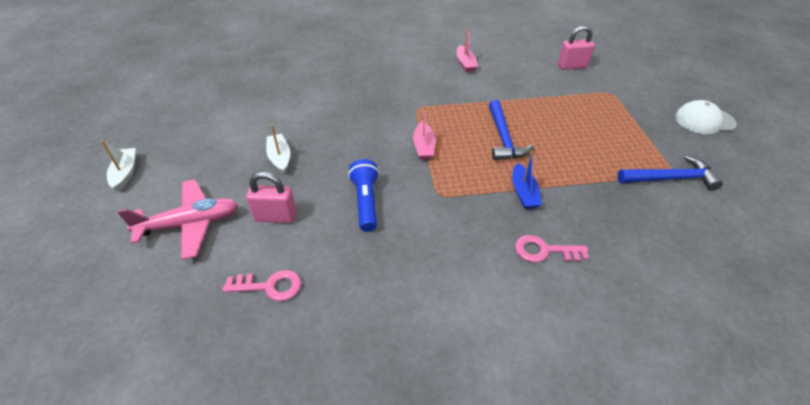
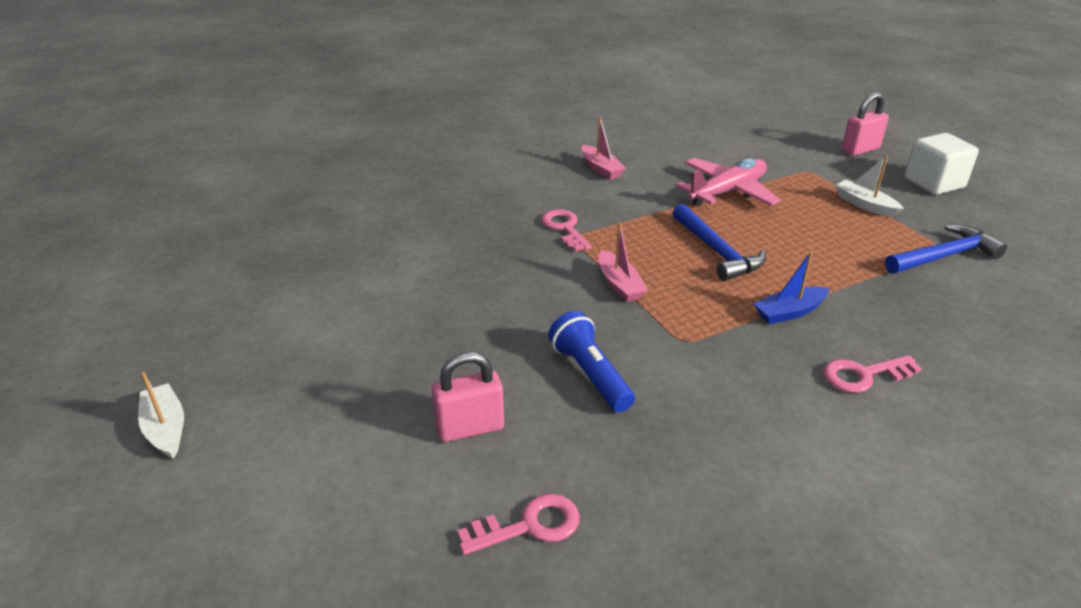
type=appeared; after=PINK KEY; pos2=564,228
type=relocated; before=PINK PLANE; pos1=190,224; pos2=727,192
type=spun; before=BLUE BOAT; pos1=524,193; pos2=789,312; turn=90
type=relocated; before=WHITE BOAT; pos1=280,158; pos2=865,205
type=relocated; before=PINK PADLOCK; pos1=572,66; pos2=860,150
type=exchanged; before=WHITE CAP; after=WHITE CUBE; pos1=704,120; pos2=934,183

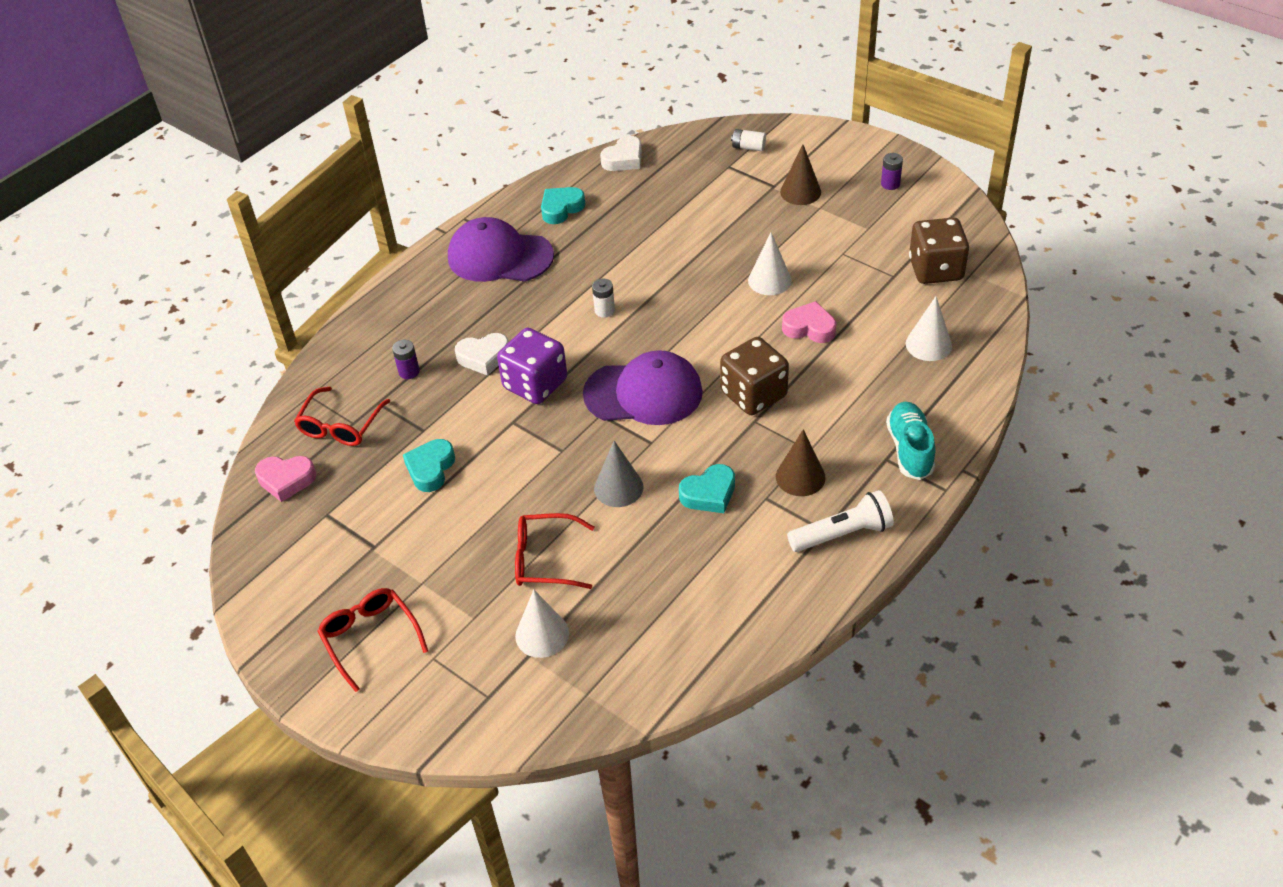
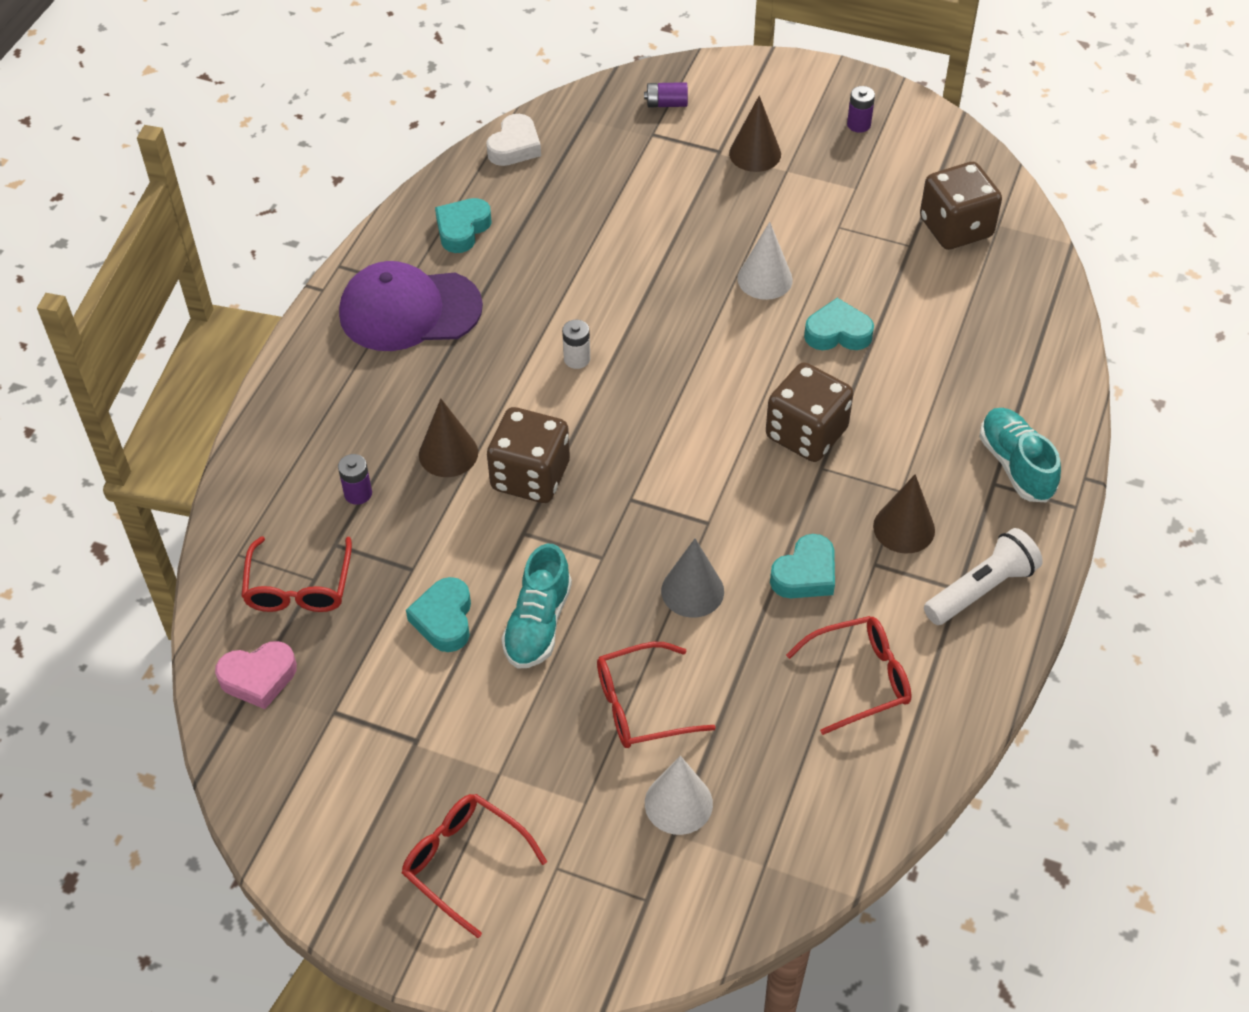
type=exchanged; before=WHITE HEART; after=BROWN CONE; pos1=484,357; pos2=448,453
type=colour; before=PURPLE DICE; after=BROWN DICE; pos1=535,384; pos2=530,476
type=appeared; after=TURQUOISE SHOE; pos2=538,624
type=colour; before=WHITE BATTERY; after=PURPLE BATTERY; pos1=748,147; pos2=666,104
type=appeared; after=RED GLASSES; pos2=859,678
type=colour; before=PINK HEART; after=TURQUOISE HEART; pos1=809,328; pos2=837,333
type=missing; before=PURPLE CAP; pos1=643,393
type=missing; before=WHITE CONE; pos1=928,344

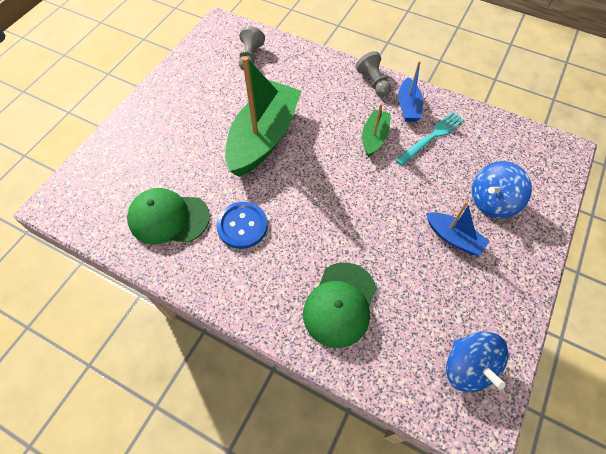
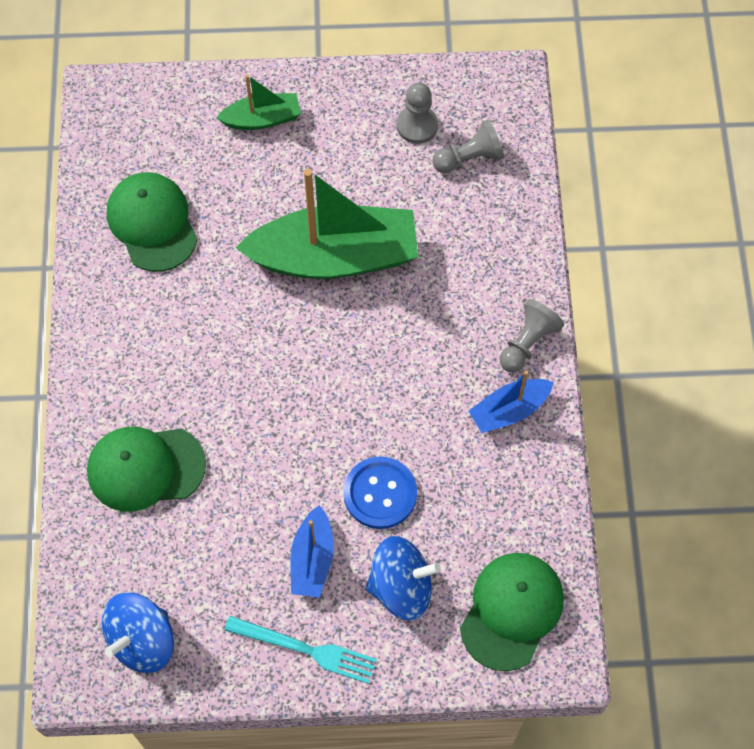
type=relocated; before=GREEN BOAT; pos1=374,137; pos2=262,119
type=relocated; before=TURQUOISE FORK; pos1=431,137; pos2=306,649
type=relocated; before=BLUE BUTTON; pos1=242,226; pos2=380,493
type=spun; before=BLUE SPINNING TOP; pos1=492,201; pos2=401,587; turn=150
type=appeared; after=GREY PAWN; pos2=417,126
type=appeared; after=GREEN CAP; pos2=511,611

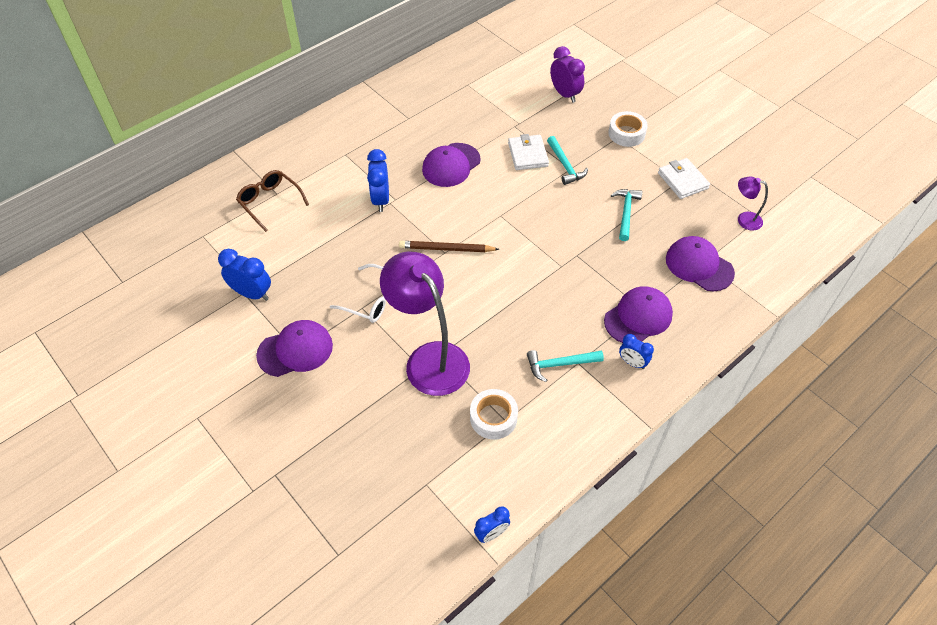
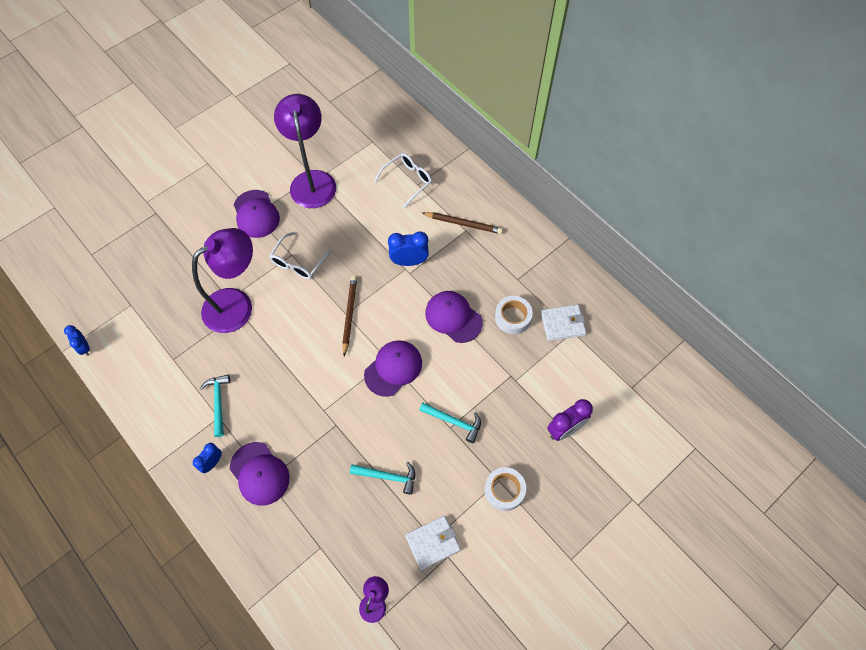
type=exchanged; before=BLUE CLOCK; after=PURPLE LAMP; pos1=252,293; pos2=312,180
type=relocated; before=PURPLE CAP; pos1=699,266; pos2=393,368
type=colour; before=BROWN GLASSES; after=WHITE GLASSES; pos1=270,202; pos2=407,181
type=spun; before=TURQUOISE HAMMER; pos1=565,165; pos2=454,422; turn=-135
type=appeared; after=BROWN PENCIL; pos2=463,224
type=relocated; before=WHITE TAPE; pos1=493,418; pos2=512,317
type=relocated; before=WHITE WALLET; pos1=528,154; pos2=562,324

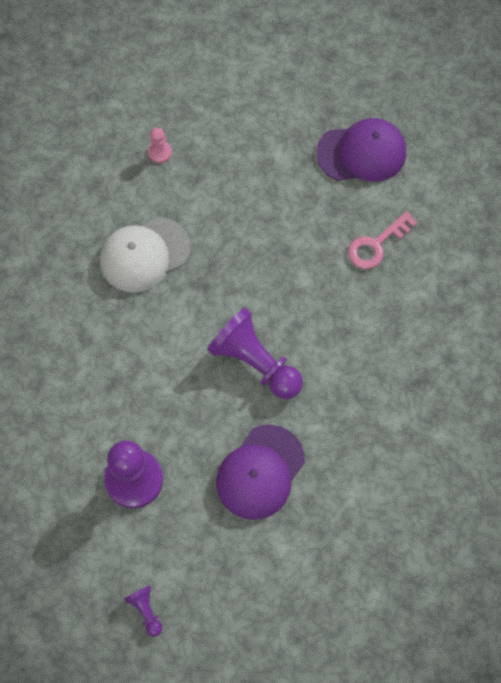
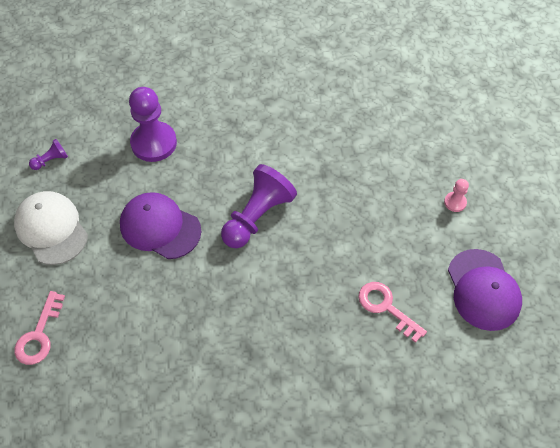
type=relocated; before=WHITE CAP; pos1=144,255; pos2=51,229
type=appeared; after=PINK KEY; pos2=39,335
type=relocated; before=PINK PAWN; pos1=160,152; pos2=455,202

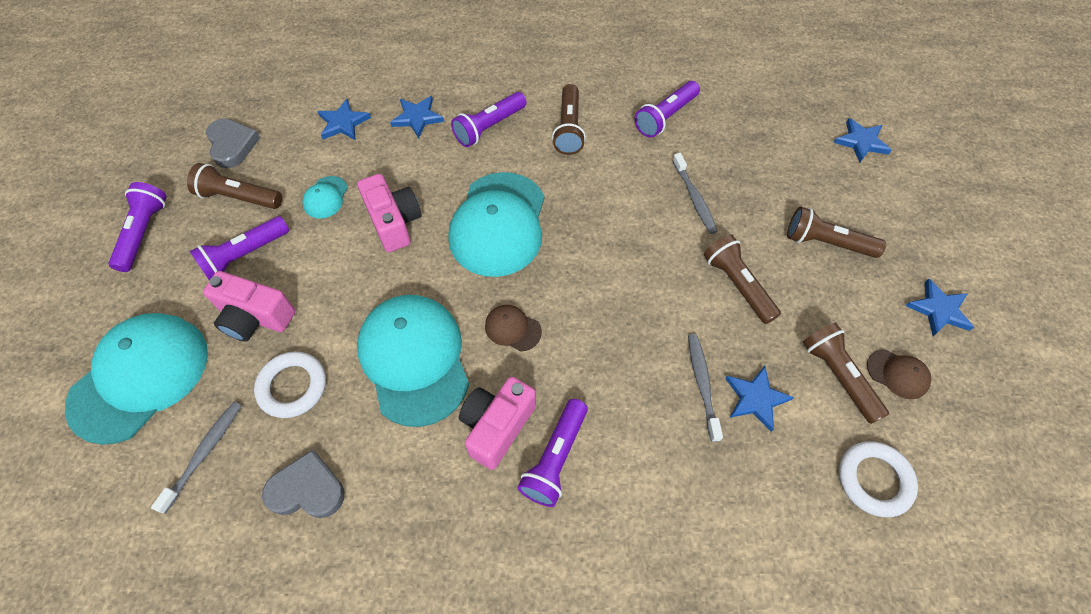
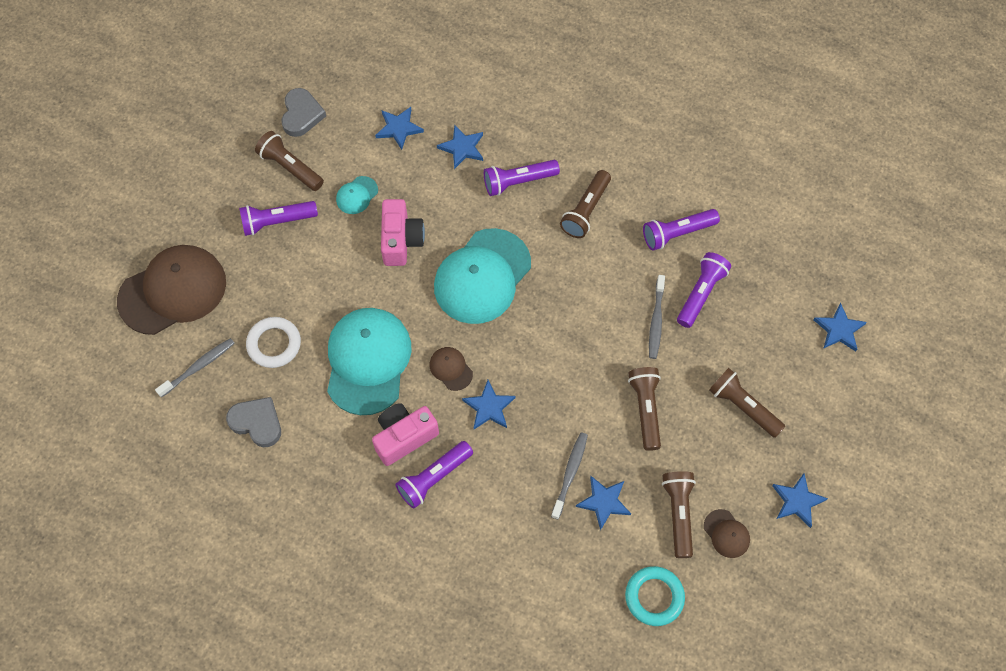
type=colour; before=TURQUOISE CAP; after=BROWN CAP; pos1=140,377; pos2=173,291
type=appeared; after=BLUE STAR; pos2=489,407
type=colour; before=WHITE RING; after=TURQUOISE RING; pos1=874,480; pos2=654,597
type=relocated; before=PURPLE FLASHLIGHT; pos1=144,233; pos2=701,293
type=missing; before=PINK CAMERA; pos1=255,317

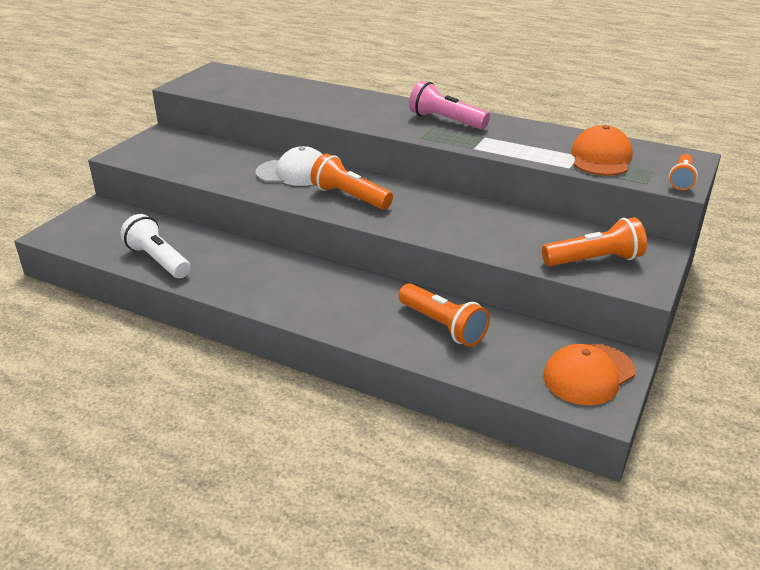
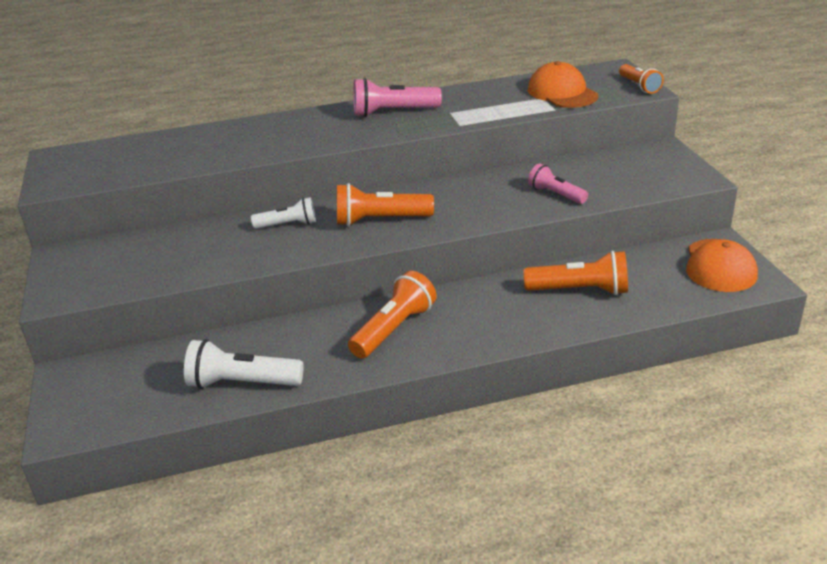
type=exchanged; before=WHITE CAP; after=WHITE FLASHLIGHT; pos1=294,173; pos2=288,225
type=relocated; before=ORANGE FLASHLIGHT; pos1=594,260; pos2=394,329
type=appeared; after=PINK FLASHLIGHT; pos2=556,194

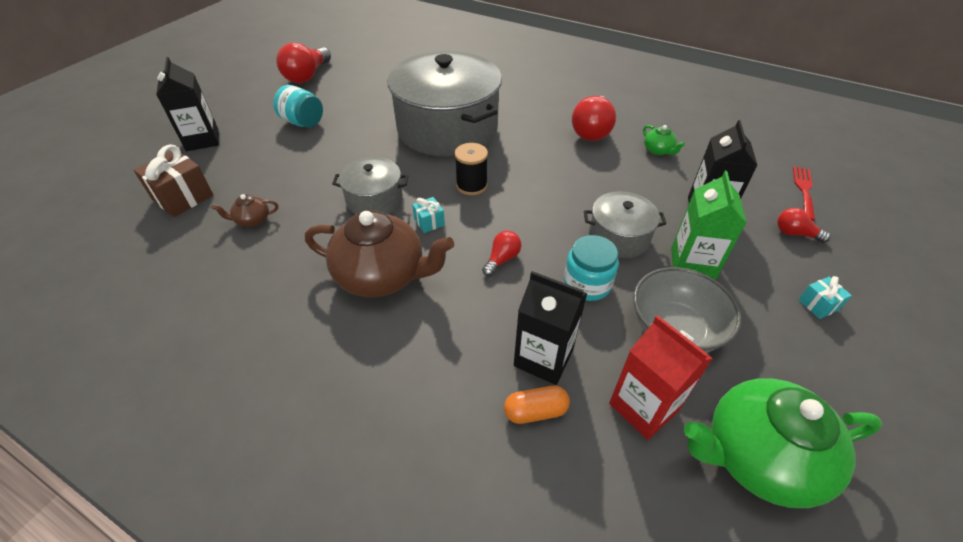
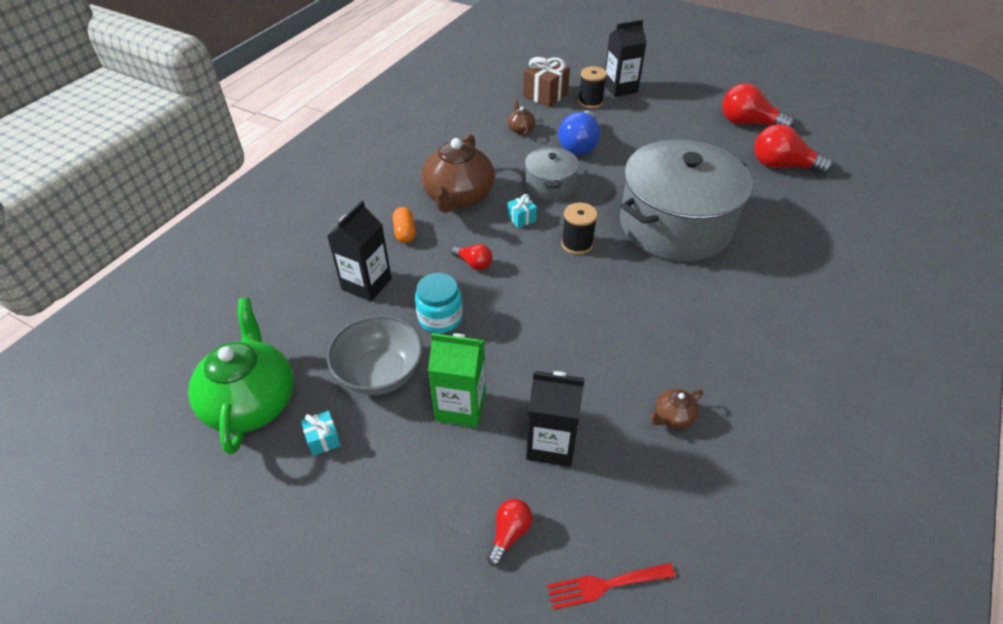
type=relocated; before=TURQUOISE GIFT; pos1=818,305; pos2=323,439
type=relocated; before=ORANGE CAPSULE; pos1=535,411; pos2=405,232
type=spun; before=RED FORK; pos1=804,190; pos2=604,585; turn=150
type=appeared; after=BLUE LIGHT BULB; pos2=579,145
type=appeared; after=BLACK SPOOL; pos2=590,102
type=colour; before=GREEN TEAPOT; after=BROWN TEAPOT; pos1=658,150; pos2=672,417
type=relocated; before=RED LIGHT BULB; pos1=592,131; pos2=782,166
type=missing; before=TURQUOISE JAR; pos1=303,122
type=missing; before=GREY POT; pos1=618,237
type=missing; before=RED CARTON; pos1=643,407

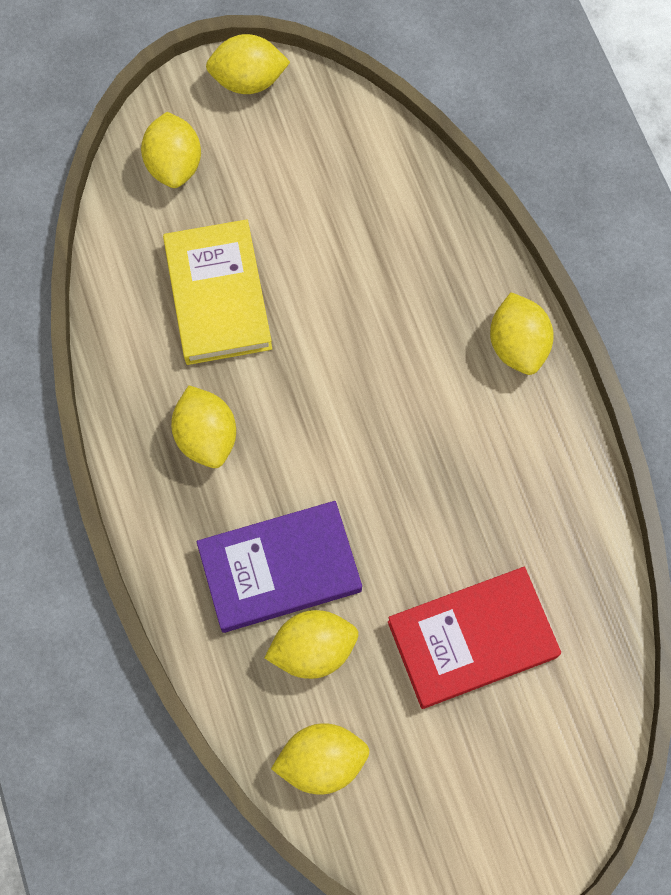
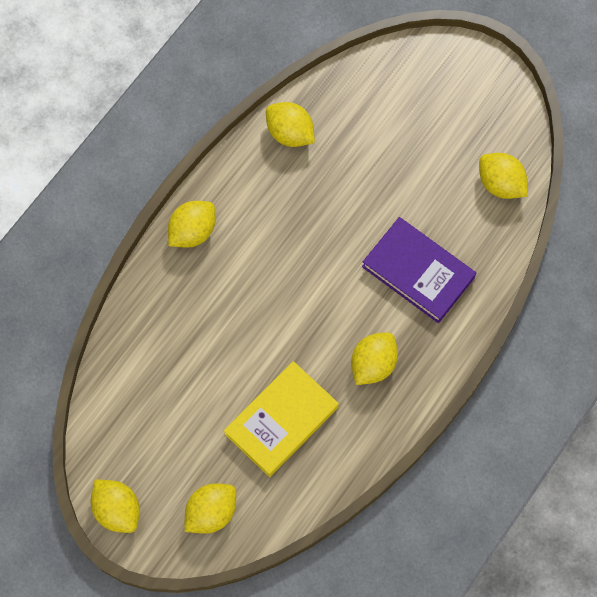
type=relocated; before=YELLOW LEMON; pos1=313,649; pos2=290,133
type=missing; before=RED BOOK; pos1=472,639

